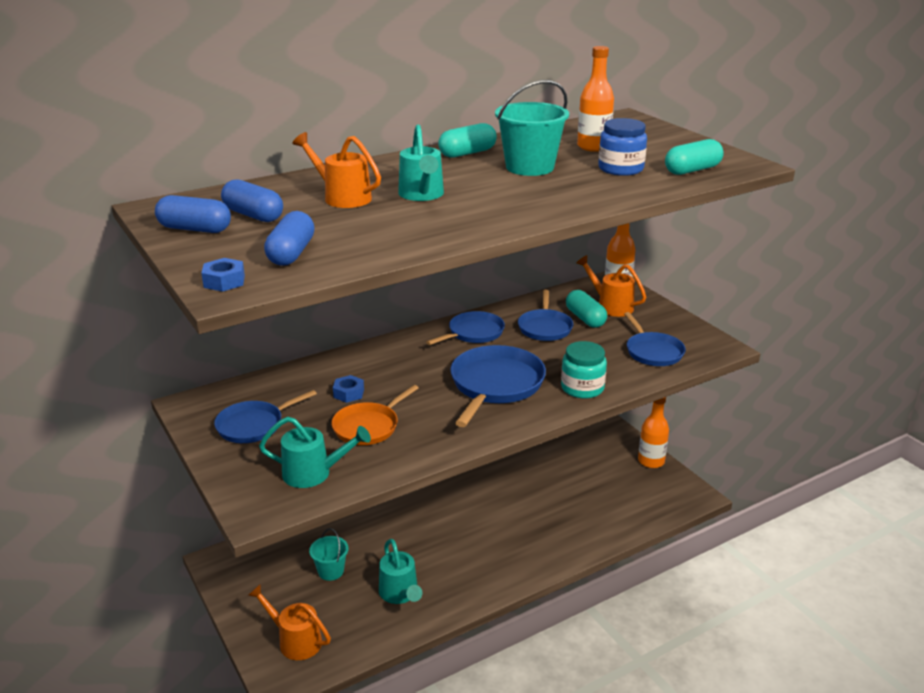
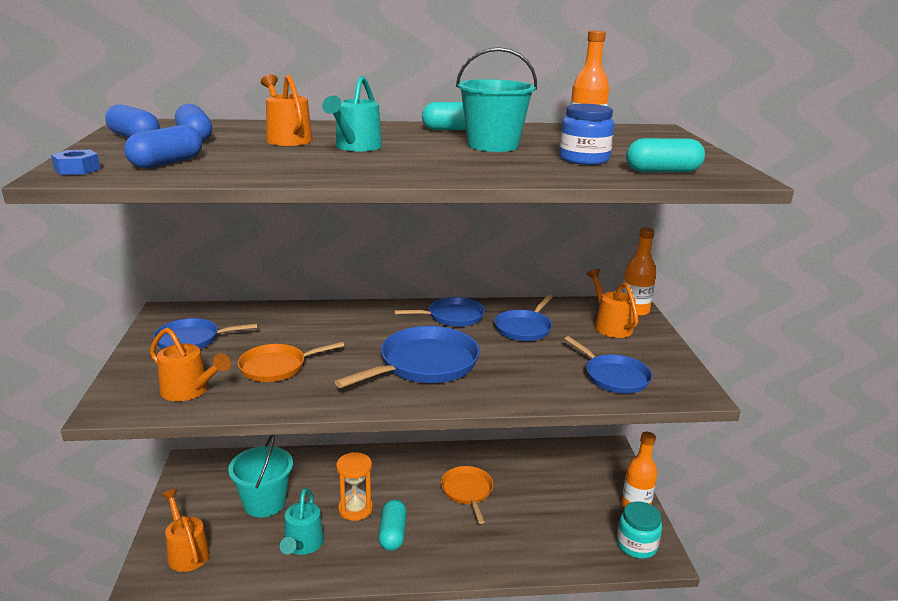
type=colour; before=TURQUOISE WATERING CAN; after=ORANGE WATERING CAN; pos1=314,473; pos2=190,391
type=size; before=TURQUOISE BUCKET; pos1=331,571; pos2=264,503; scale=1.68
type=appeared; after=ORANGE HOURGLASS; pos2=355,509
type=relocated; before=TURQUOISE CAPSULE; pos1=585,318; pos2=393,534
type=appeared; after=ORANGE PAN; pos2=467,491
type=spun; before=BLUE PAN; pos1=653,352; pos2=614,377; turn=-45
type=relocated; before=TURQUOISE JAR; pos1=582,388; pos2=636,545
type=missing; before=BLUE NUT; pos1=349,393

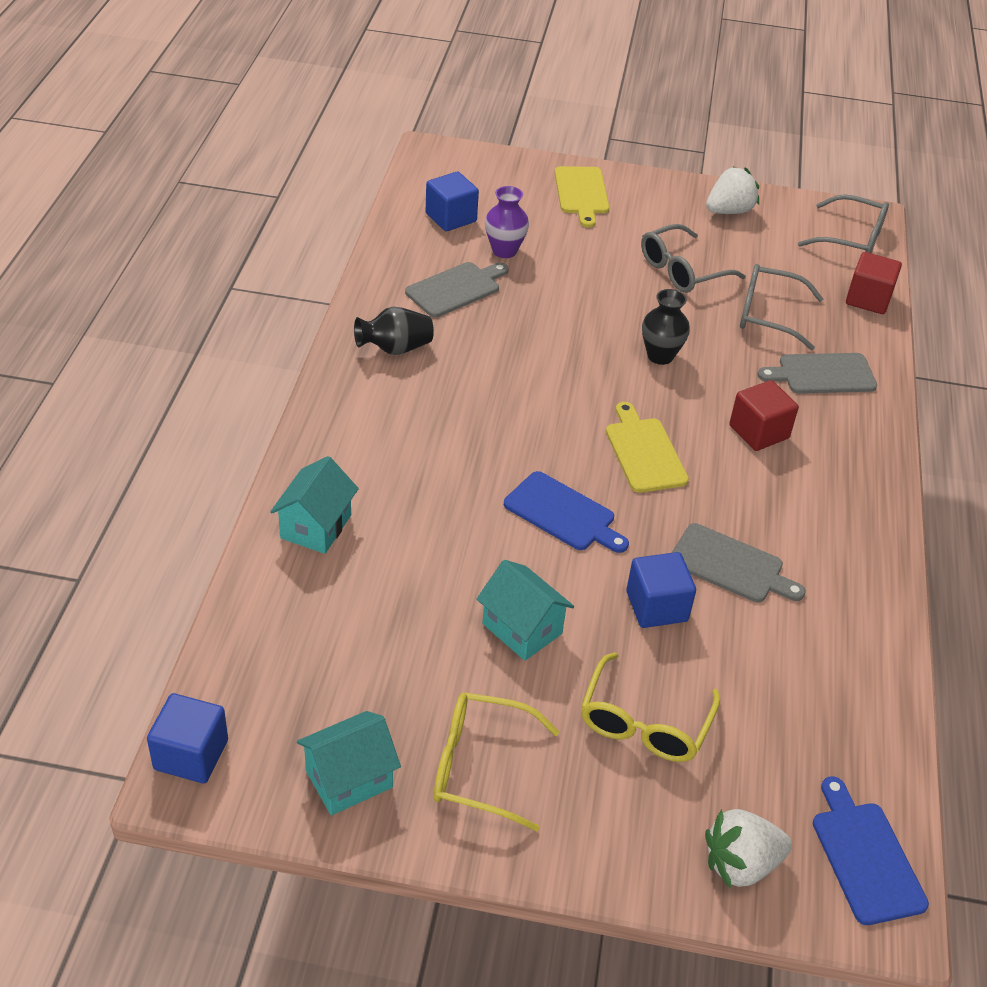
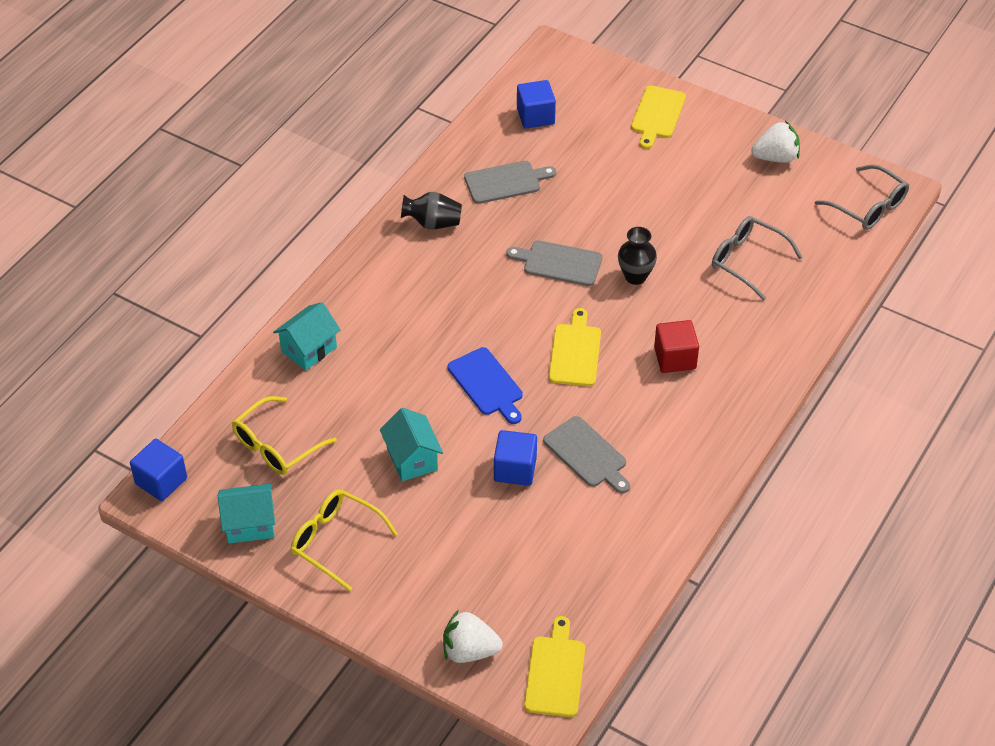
type=relocated; before=YELLOW GLASSES; pos1=644,723; pos2=276,446
type=relocated; before=GREY CUTTING BOARD; pos1=822,374; pos2=559,263
type=colour; before=BLUE CUTTING BOARD; after=YELLOW CUTTING BOARD; pos1=865,857; pos2=555,672
type=missing; before=PURPLE VASE; pos1=504,251
type=missing; before=GREY GLASSES; pos1=682,270
type=missing; before=RED CUBE; pos1=868,299

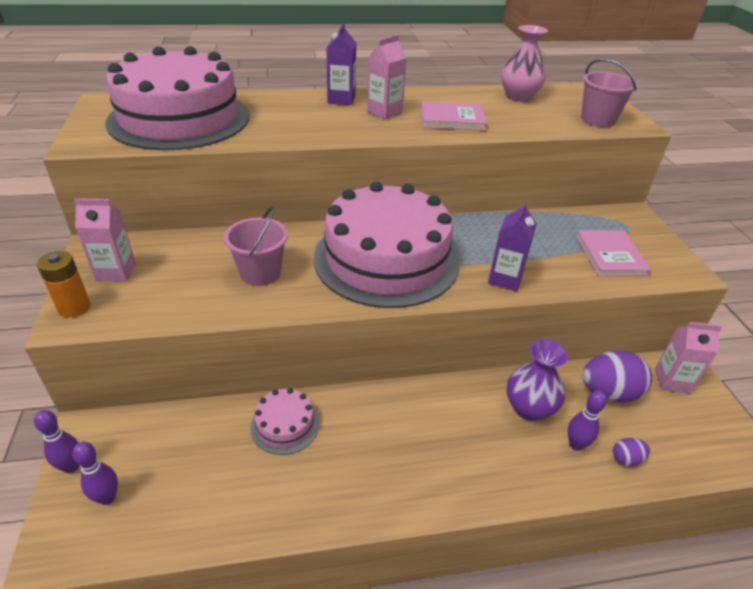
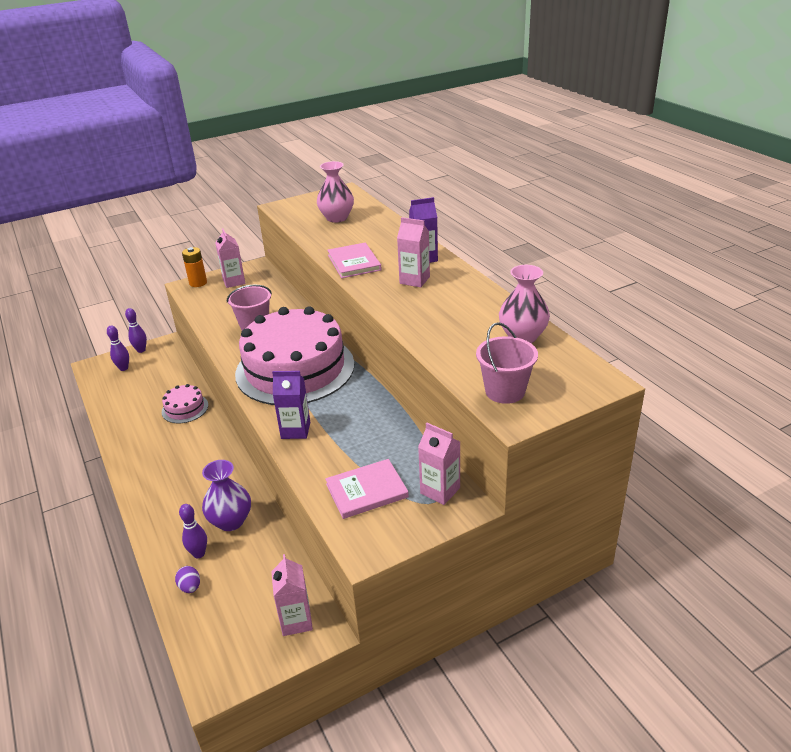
type=exchanged; before=PINK CAKE; after=PINK VASE; pos1=179,118; pos2=337,218
type=relocated; before=PINK BOOK; pos1=452,119; pos2=354,262
type=appeared; after=PINK CARTON; pos2=440,490
type=missing; before=PURPLE EGG; pos1=608,392

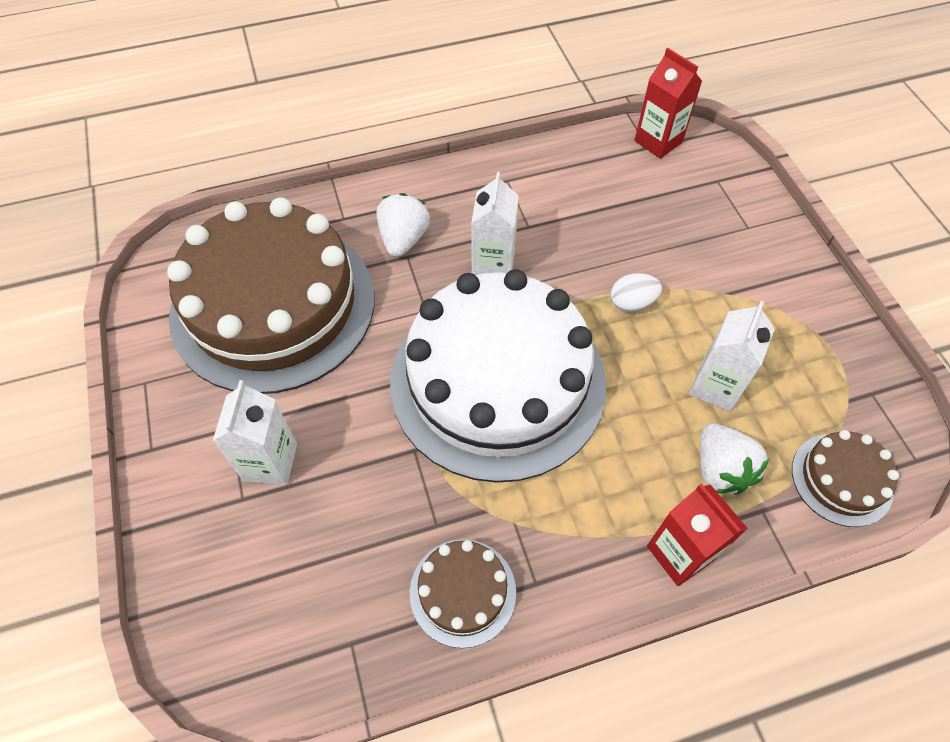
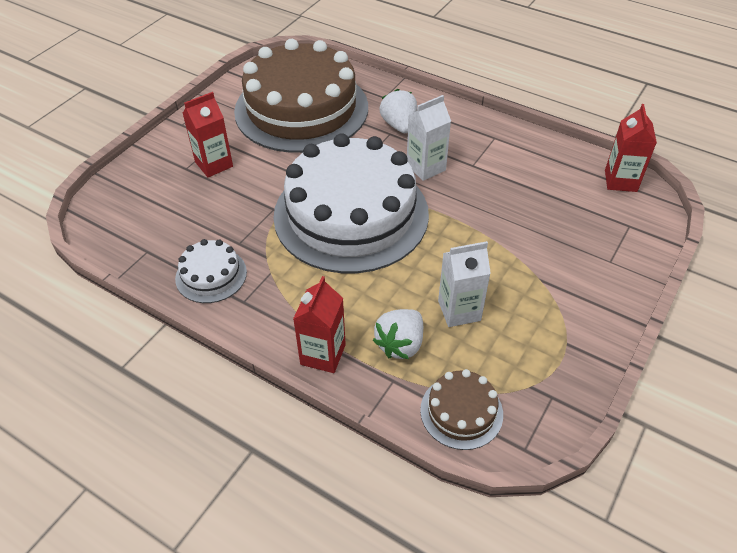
type=colour; before=BROWN CAKE; after=WHITE CAKE; pos1=463,592; pos2=211,275
type=colour; before=WHITE CARTON; after=RED CARTON; pos1=270,462; pos2=214,164
type=spun; before=WHITE STRAWBERRY; pos1=403,239; pos2=399,125; turn=-75
type=missing; before=WHITE EGG; pos1=632,304

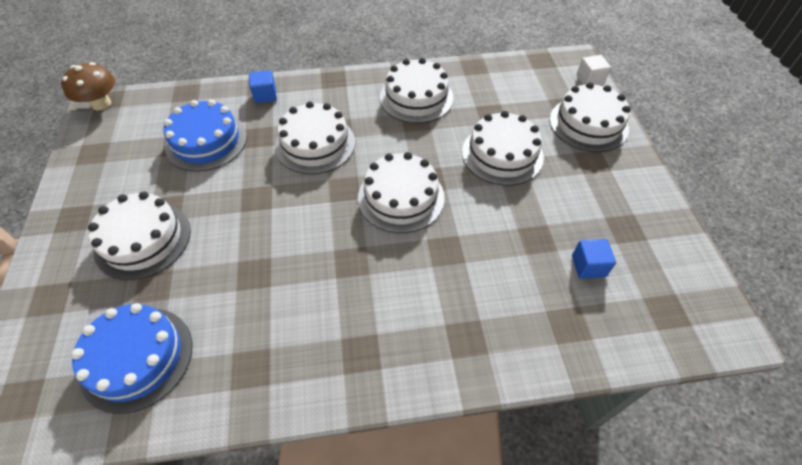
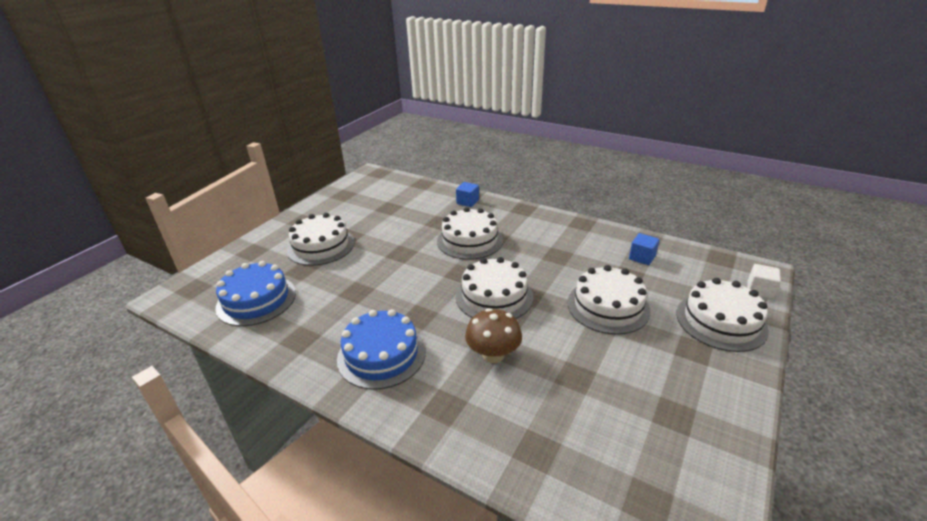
type=relocated; before=BLUE CAKE; pos1=206,141; pos2=381,354
type=relocated; before=BROWN MUSHROOM; pos1=101,104; pos2=493,355
type=relocated; before=BLUE CUBE; pos1=588,266; pos2=642,257
type=missing; before=WHITE CAKE; pos1=416,97

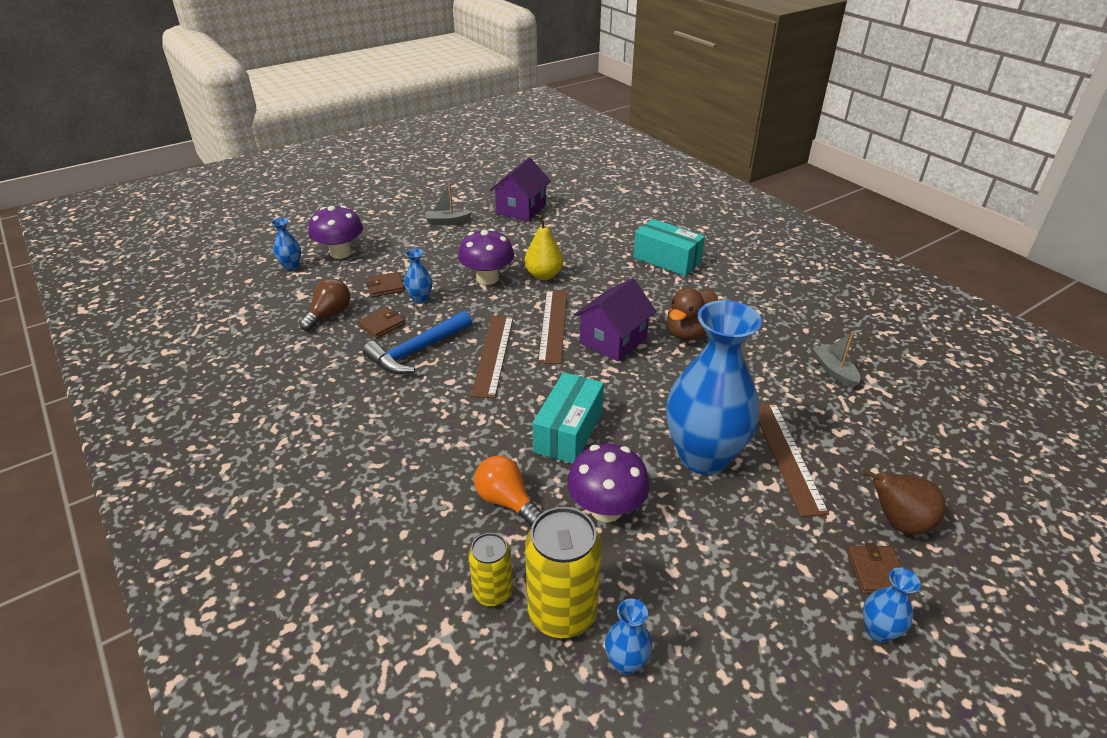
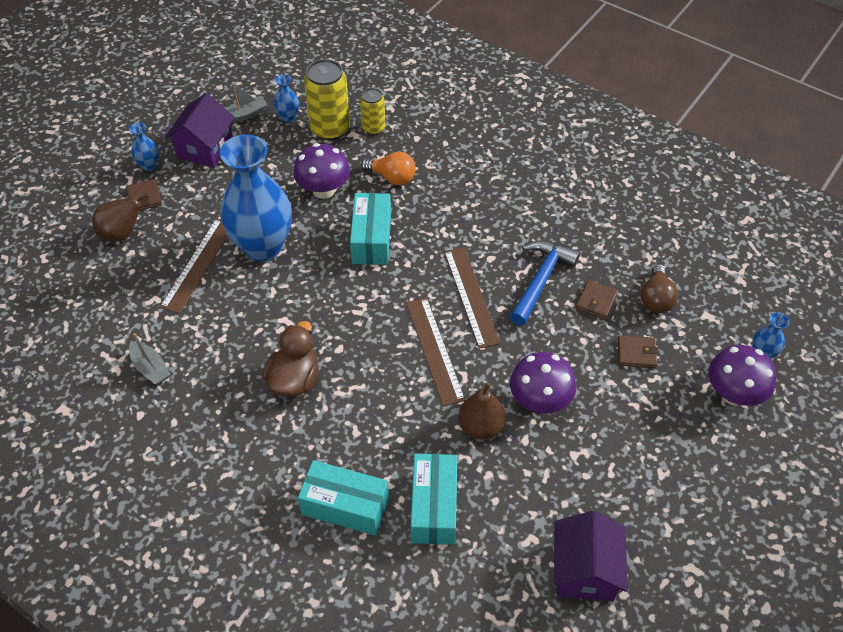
type=spun; before=BROWN RULER; pos1=787,456; pos2=198,264; turn=45
type=relocated; before=PURPLE HOUSE; pos1=613,340; pos2=205,148
type=relocated; before=GREY BOAT; pos1=447,222; pos2=245,115
type=appeared; after=TURQUOISE BOX; pos2=434,507
type=colour; before=YELLOW PEAR; after=BROWN PEAR; pos1=544,275; pos2=480,427
type=spun; before=BROWN WALLET; pos1=385,287; pos2=636,353; turn=45
type=missing; before=BLUE VASE; pos1=420,299

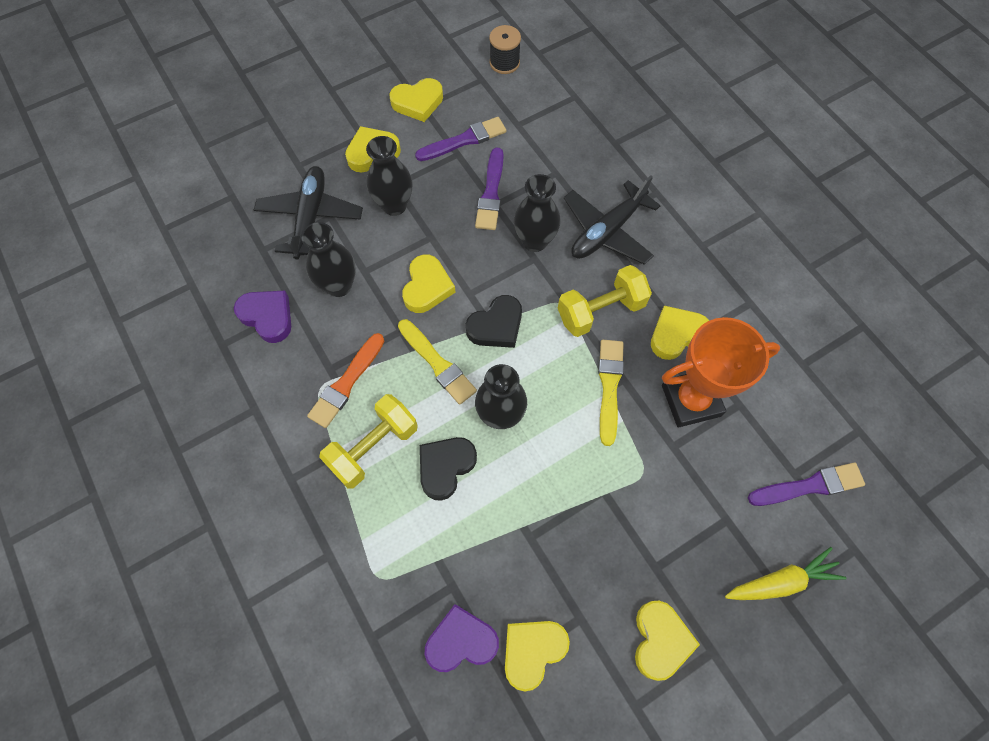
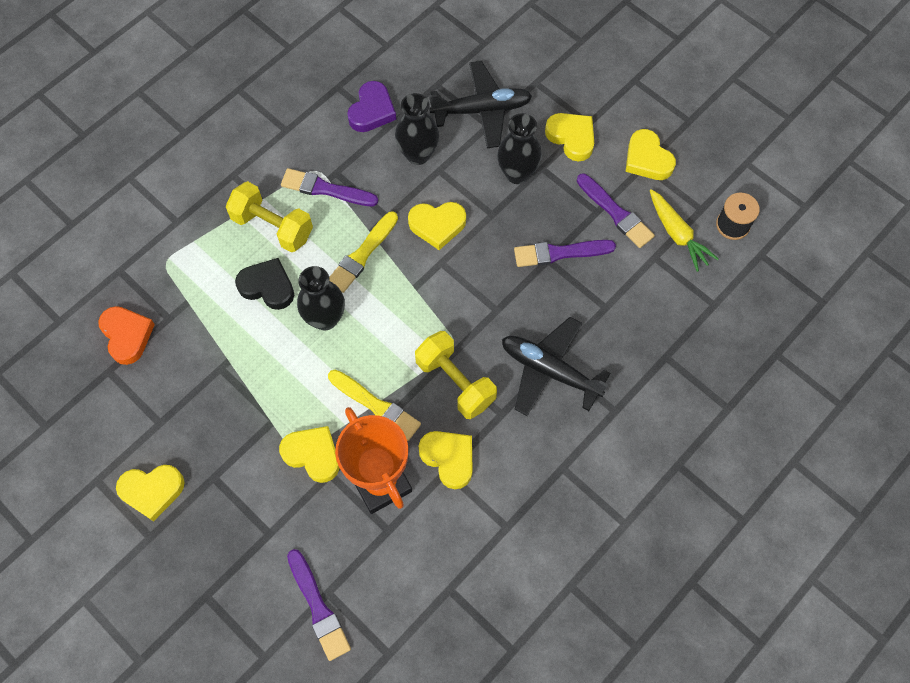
type=colour; before=PURPLE HEART; after=ORANGE HEART; pos1=461,641; pos2=127,335
type=relocated; before=YELLOW HEART; pos1=532,651; pos2=313,455
type=colour; before=ORANGE BRUSH; after=PURPLE BRUSH; pos1=347,382; pos2=326,189
type=spun; before=YELLOW BRUSH; pos1=609,387; pos2=376,406; turn=45
type=relocated; before=YELLOW CARROT; pos1=781,581; pos2=677,234
type=missing; before=BLACK HEART; pos1=496,326
type=missing; before=BLACK VASE; pos1=534,241

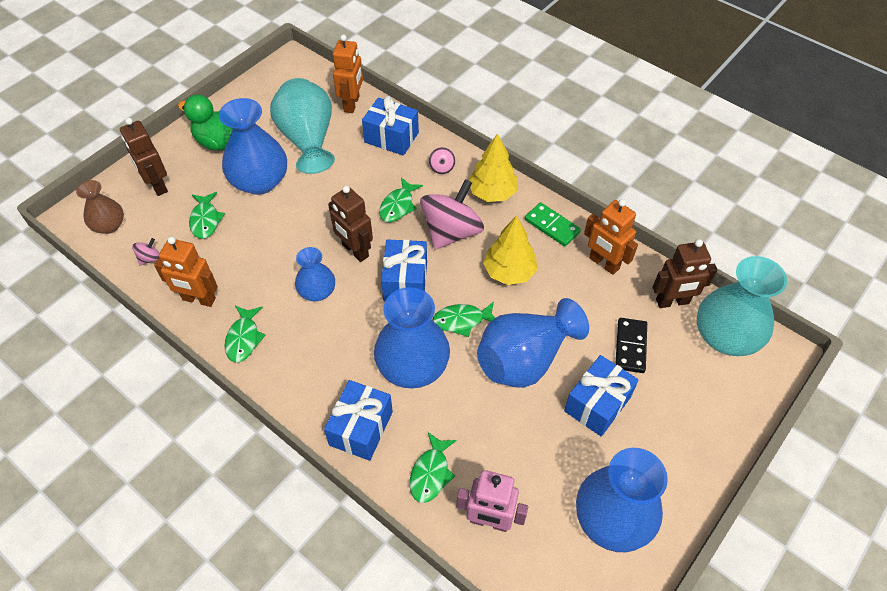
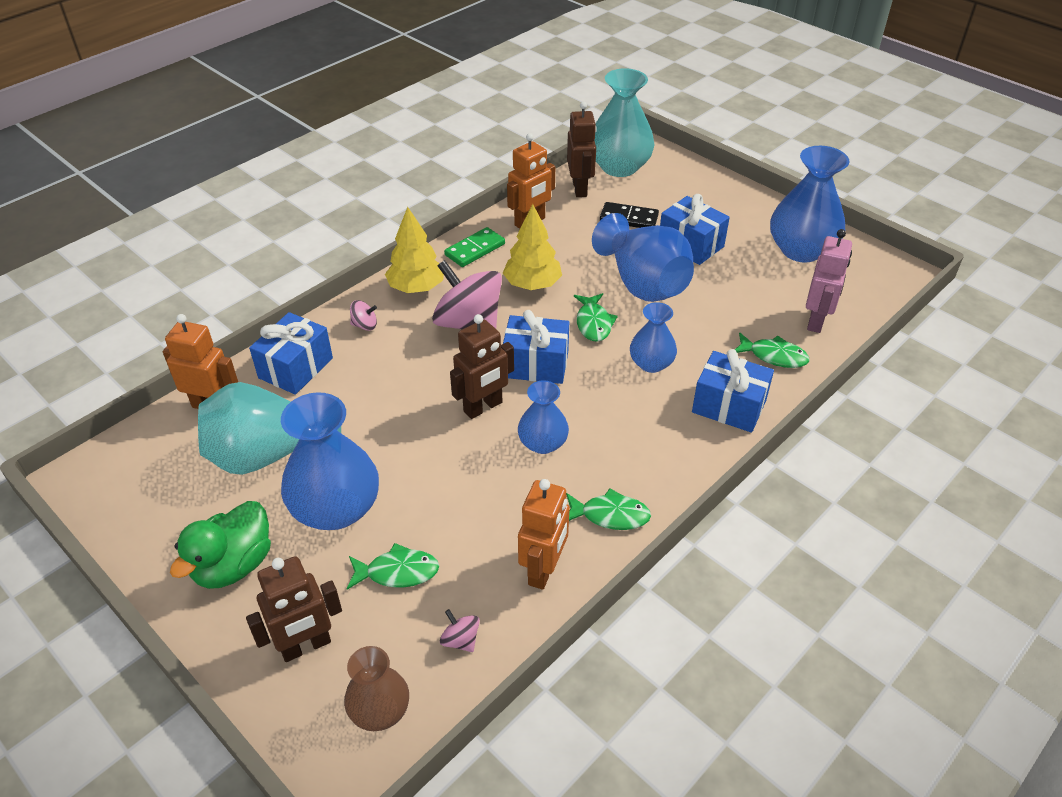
type=size; before=BLUE VASE; pos1=412,366; pos2=651,363; scale=0.57
type=missing; before=GREEN FISH; pos1=398,206

